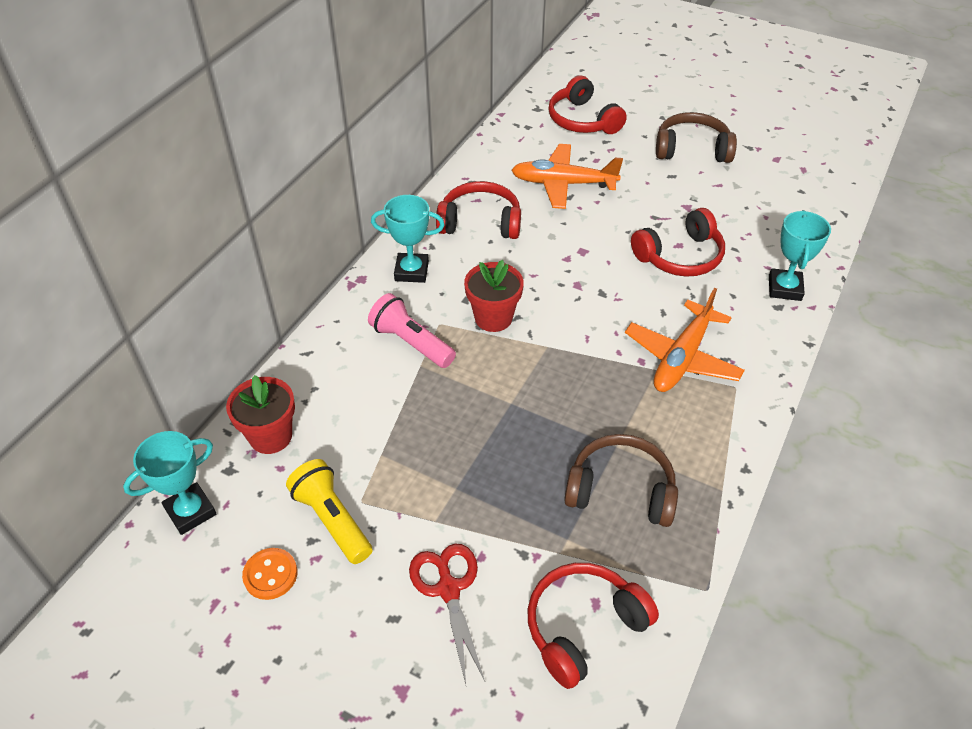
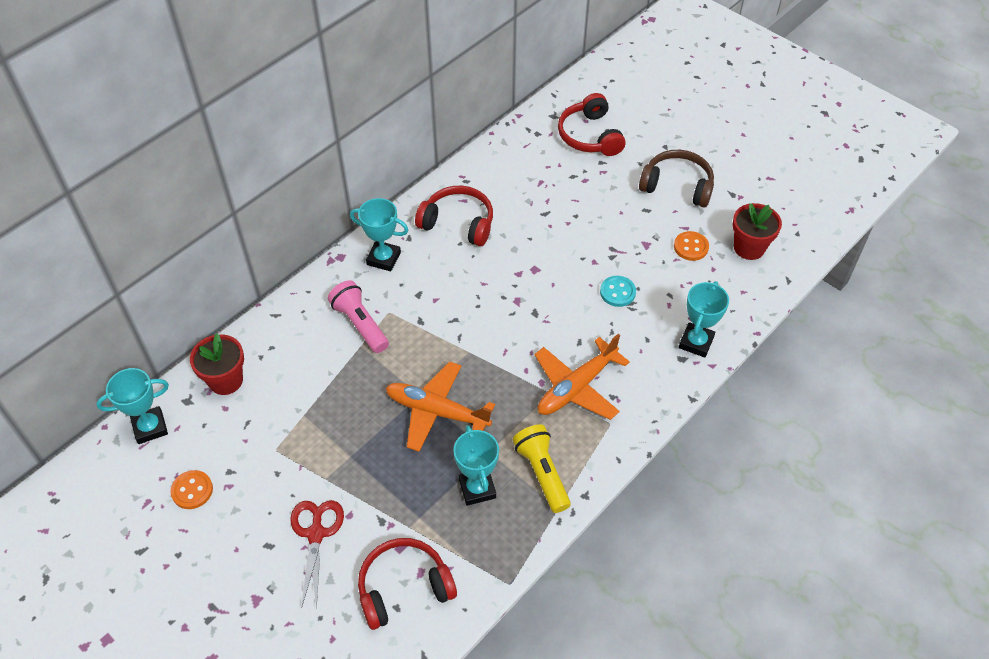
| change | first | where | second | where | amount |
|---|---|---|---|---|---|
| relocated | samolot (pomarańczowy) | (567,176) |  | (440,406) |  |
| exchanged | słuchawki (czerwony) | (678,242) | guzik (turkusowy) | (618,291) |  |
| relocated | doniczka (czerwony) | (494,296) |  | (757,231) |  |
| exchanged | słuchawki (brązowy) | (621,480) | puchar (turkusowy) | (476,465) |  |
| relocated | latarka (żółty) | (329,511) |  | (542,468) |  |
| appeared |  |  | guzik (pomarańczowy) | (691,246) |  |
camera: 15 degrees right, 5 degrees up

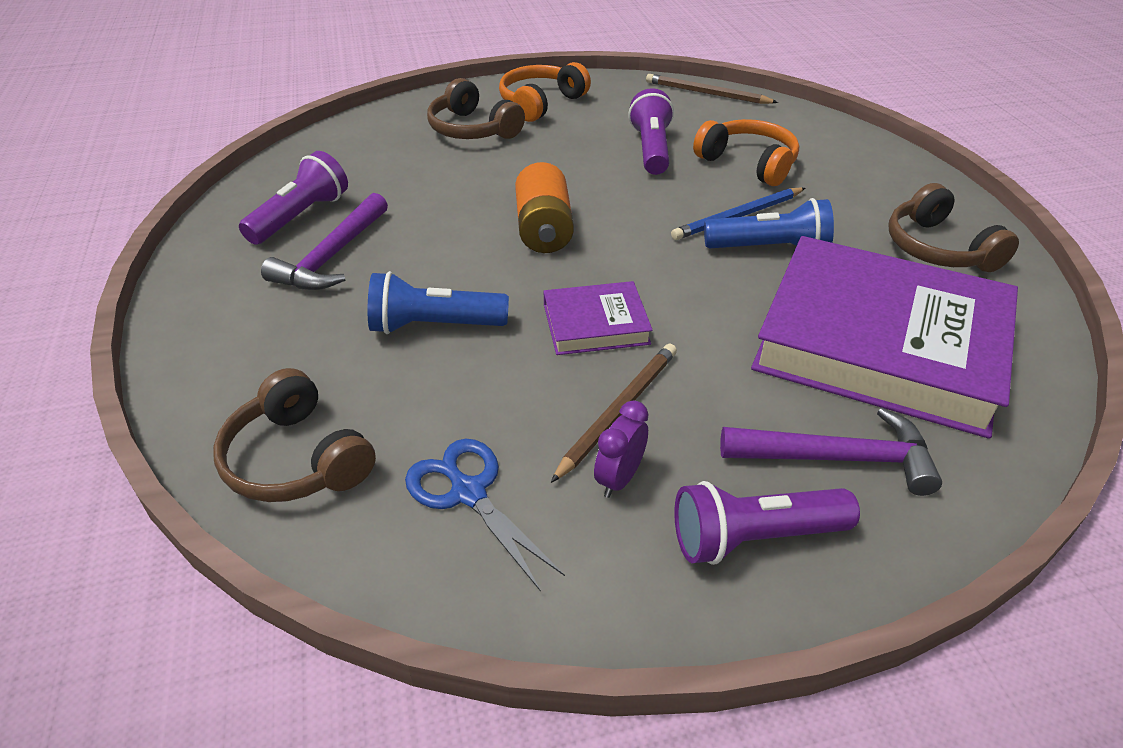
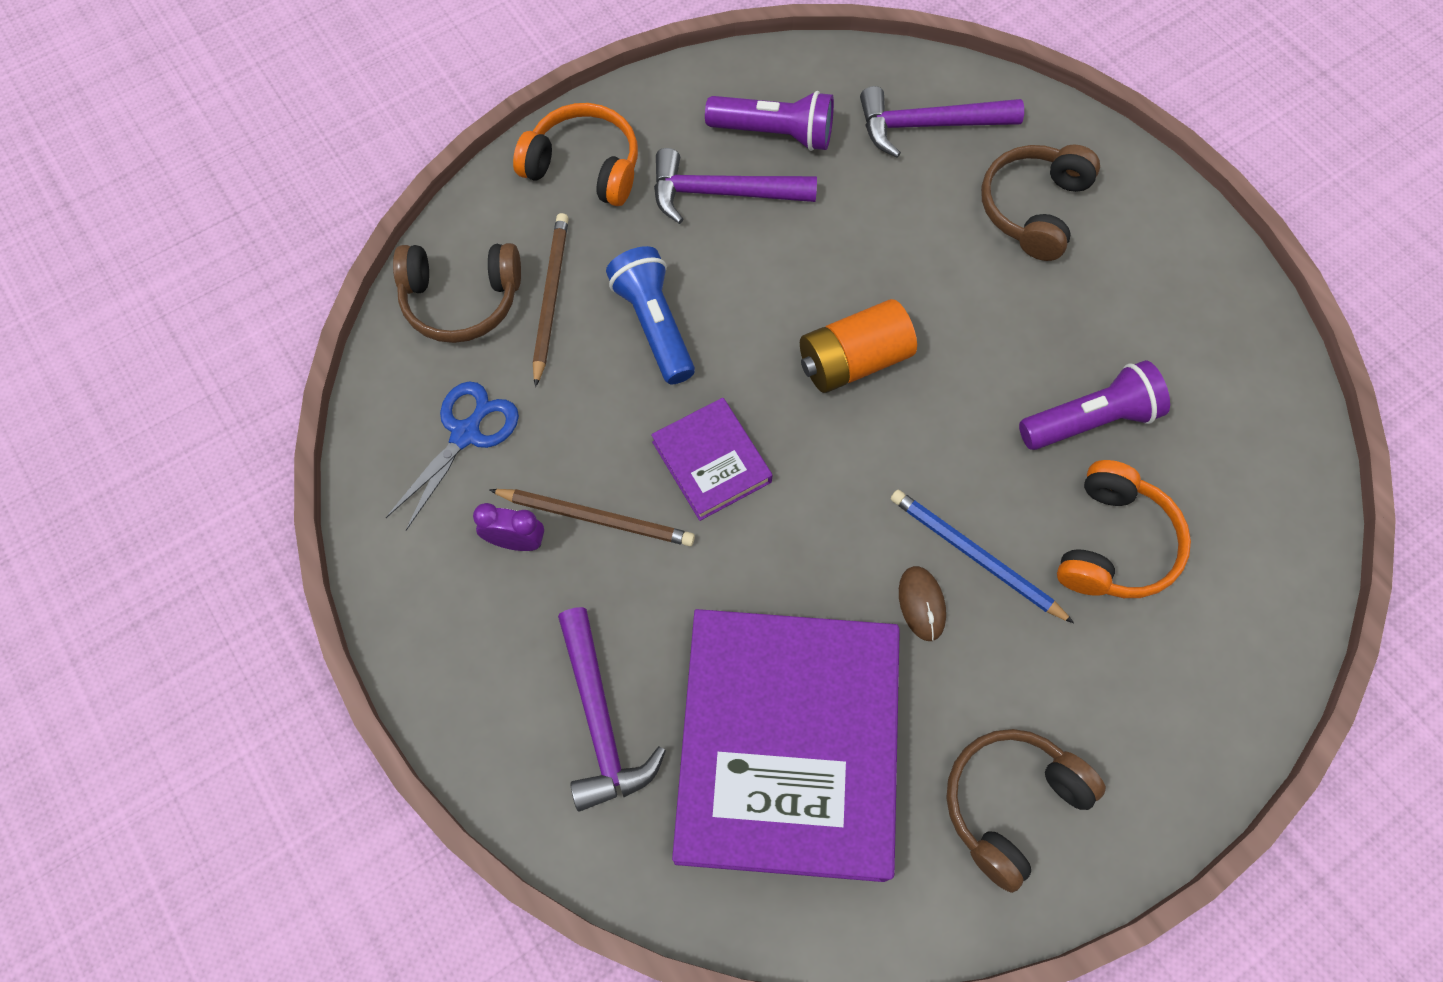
| change | first | where | second | where | amount |
|---|---|---|---|---|---|
| relocated | słuchawki (pomarańczowy) | (545,92) |  | (575,154) |  |
| relocated | ołówek (brązowy) | (712,89) |  | (551,300) |  |
| exchanged | latarka (niebieski) | (769,223) | myszka (brązowy) | (922,603) |  |
| spun | słuchawki (brązowy) | (294,435) |  | (457,293) | 120 degrees counterclockwise |
| missing | latarka (fioletowy) | (767,523) |  |  |  |
| appeared |  |  | młotek (fioletowy) | (942,122) |  |
camera: 70 degrees right, 25 degrees up

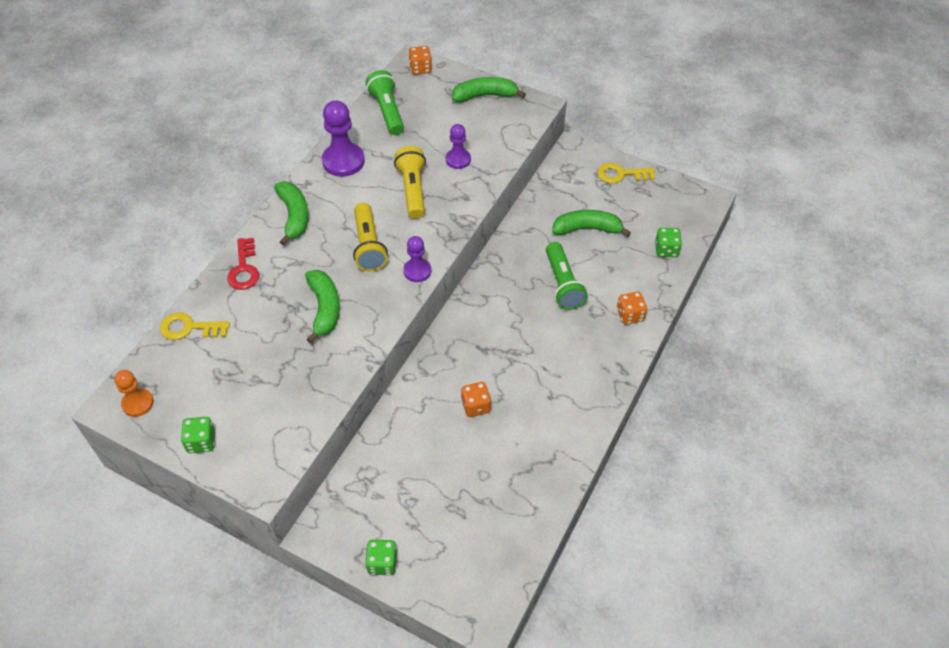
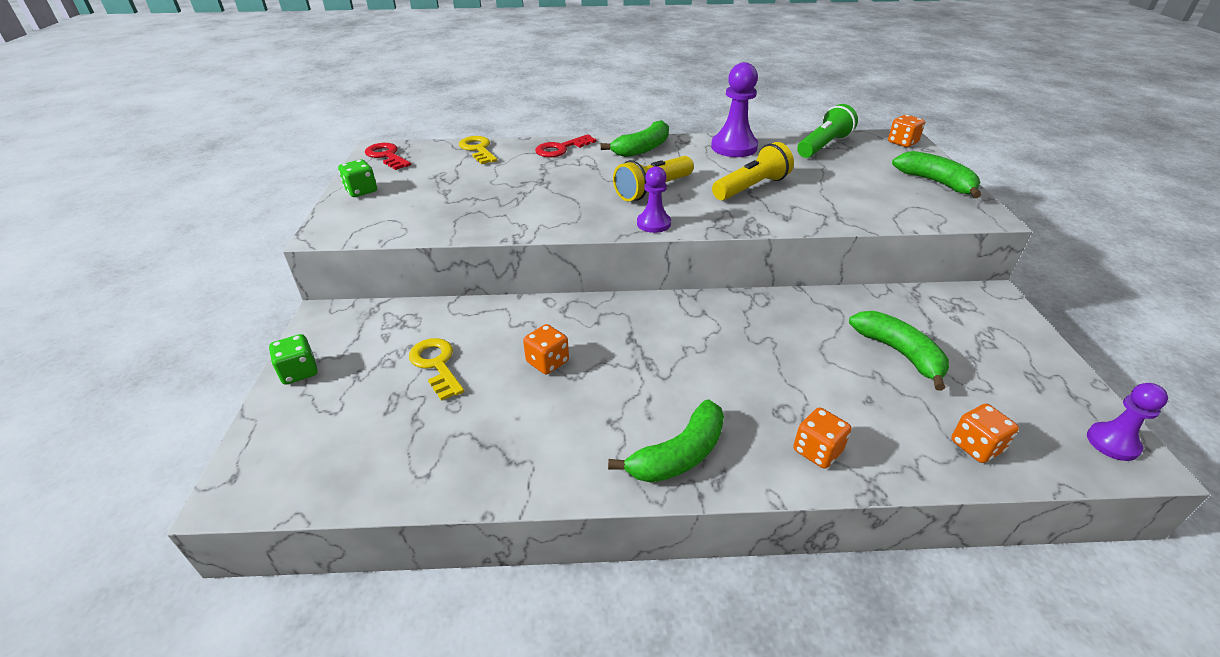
| change | first | where | second | where | amount |
|---|---|---|---|---|---|
| relocated | pionek (fioletowy) | (458,146) |  | (1127,422) |  |
| relocated | klucz (żółty) | (626,173) |  | (436,369) |  |
| colour | kostka do gry (zielony) | (668,242) | kostka do gry (pomarańczowy) | (985,433) |  |
| missing | latarka (zielony) | (567,276) |  |  |  |
| relocated | banan (zielony) | (322,306) |  | (666,441) |  |
| exchanged | pionek (pomarańczowy) | (134,393) | klucz (czerwony) | (388,156) |  |
camera: 60 degrees right, 15 degrees down

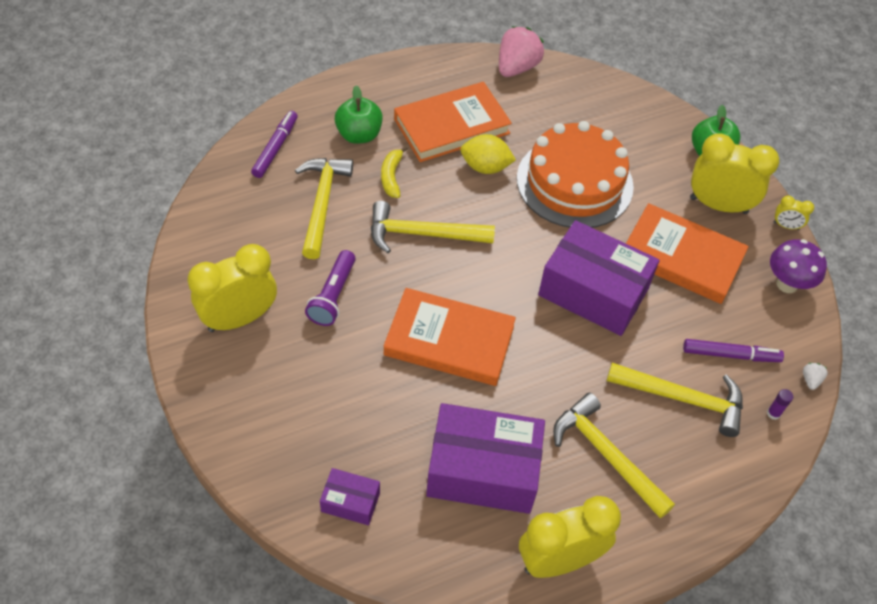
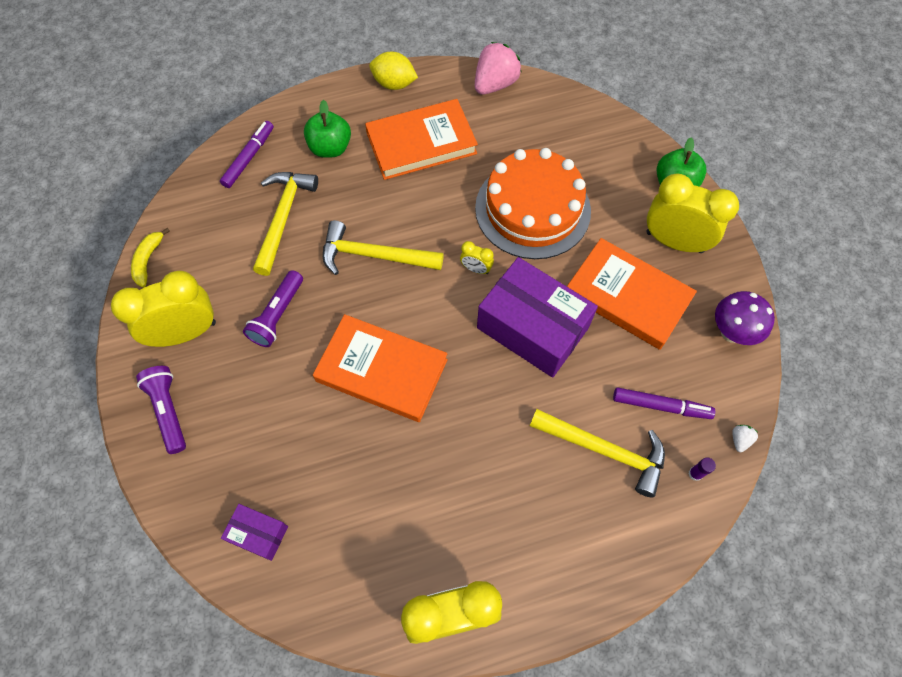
| change | first | where | second | where | amount |
|---|---|---|---|---|---|
| relocated | cytryna (żółty) | (488,154) |  | (393,71) |  |
| relocated | banan (żółty) | (394,172) |  | (150,257) |  |
| relocated | budzik (żółty) | (793,213) |  | (477,257) |  |
| missing | młotek (żółty) | (614,456) |  |  |  |
| missing | pudełko (fioletowy) | (485,458) |  |  |  |
| appeared |  |  | latarka (fioletowy) | (161,410) |  |
camera: 10 degrees right, 10 degrees up

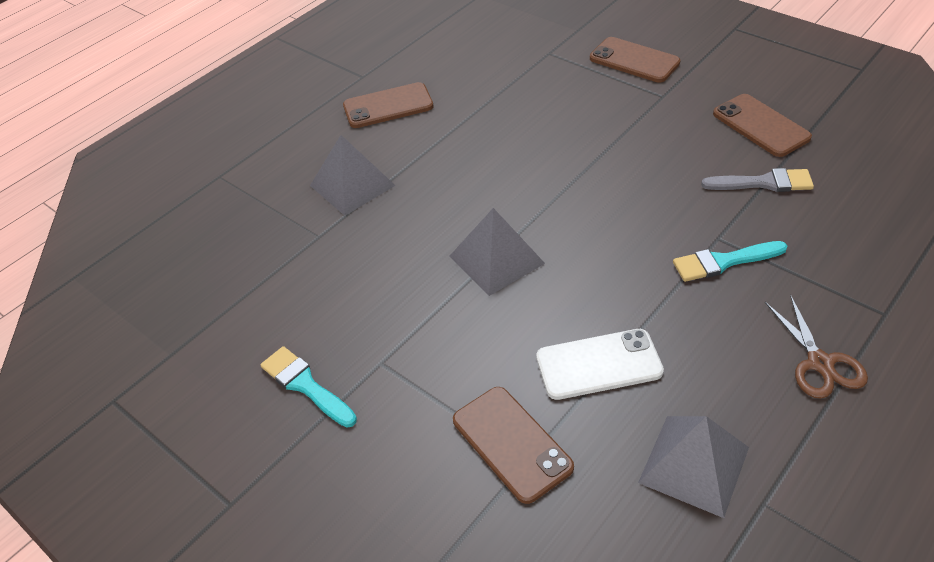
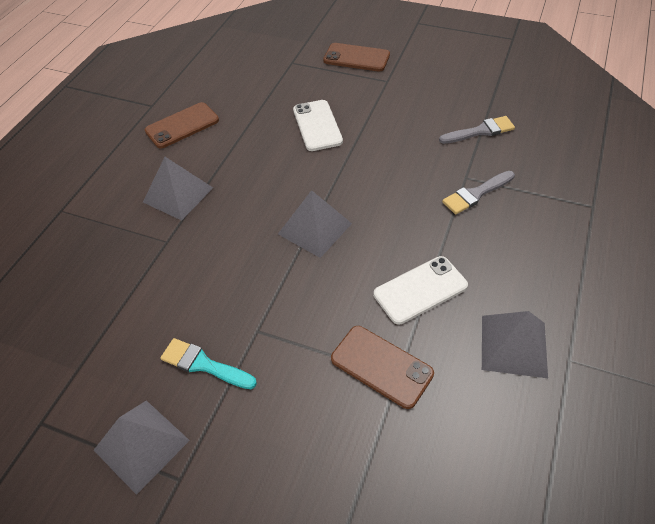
| change | first | where | second | where | amount |
|---|---|---|---|---|---|
| missing | telefon (brązowy) | (762,125) |  |  |  |
| colour | pędzel (turkusowy) | (730,261) | pędzel (szary) | (478,192) |  |
| missing | nożyczki (brązowy) | (816,346) |  |  |  |
| appeared |  |  | telefon (biały) | (318,125) |  |
| appeared |  |  | piramida (szary) | (142,447) |  |
camera: 20 degrees left, 5 degrees up

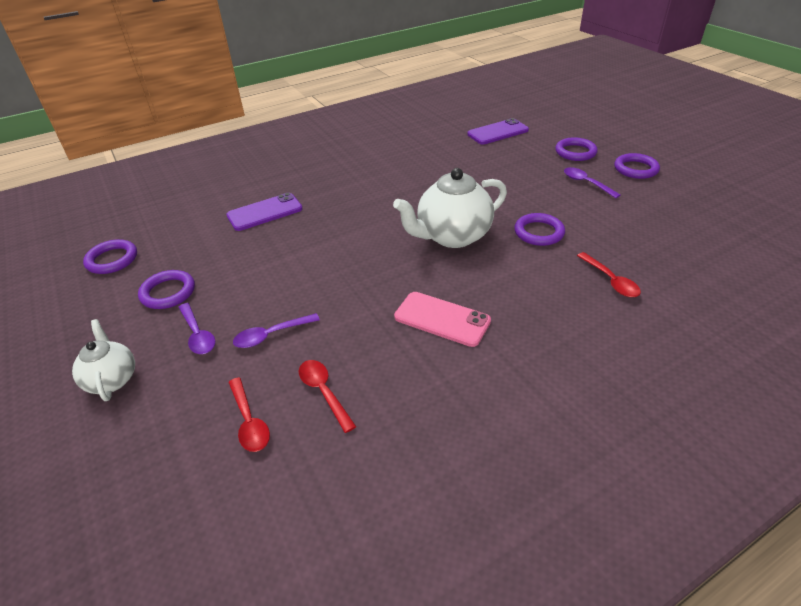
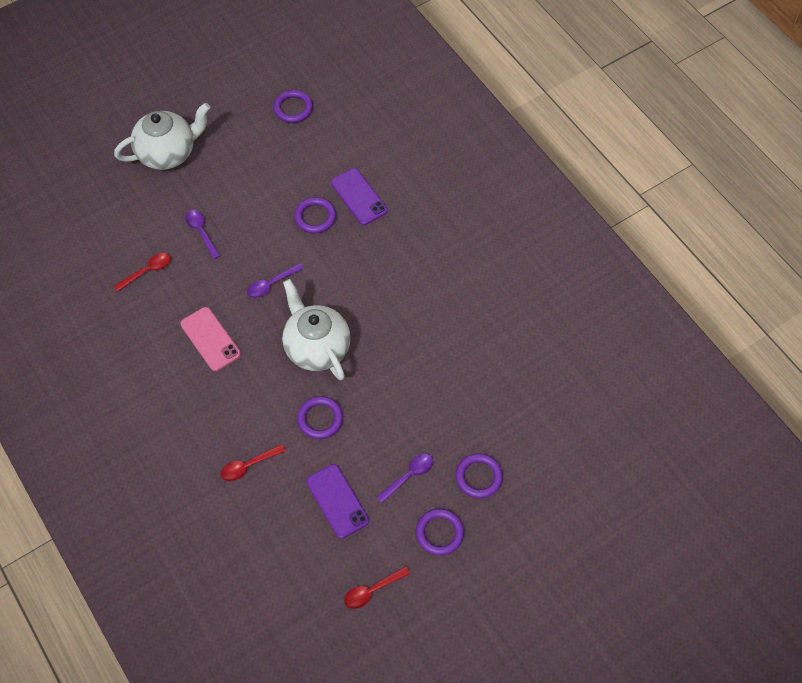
| change | first | where | second | where | amount |
|---|---|---|---|---|---|
| relocated | telefon (fioletowy) | (498,131) |  | (337,501) |  |
| relocated | pierścień (fioletowy) | (166,289) |  | (315,215) |  |
| spun | telefon (różowy) | (442,319) |  | (210,339) | 60 degrees counterclockwise |
| relocated | łyżka (fioletowy) | (196,328) |  | (275,280) |  |
| size | imbryk (biały) | (103,360) |  | (162,136) | x1.74 |
| relocated | łyżka (czerwony) | (249,414) |  | (377,587) |  |
camera: 85 degrees right, 20 degrees up

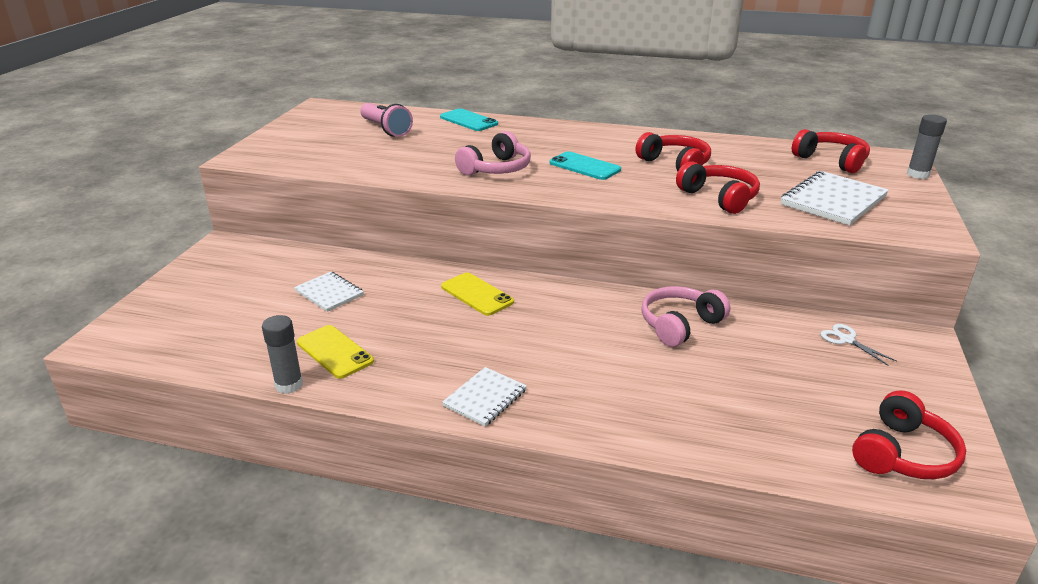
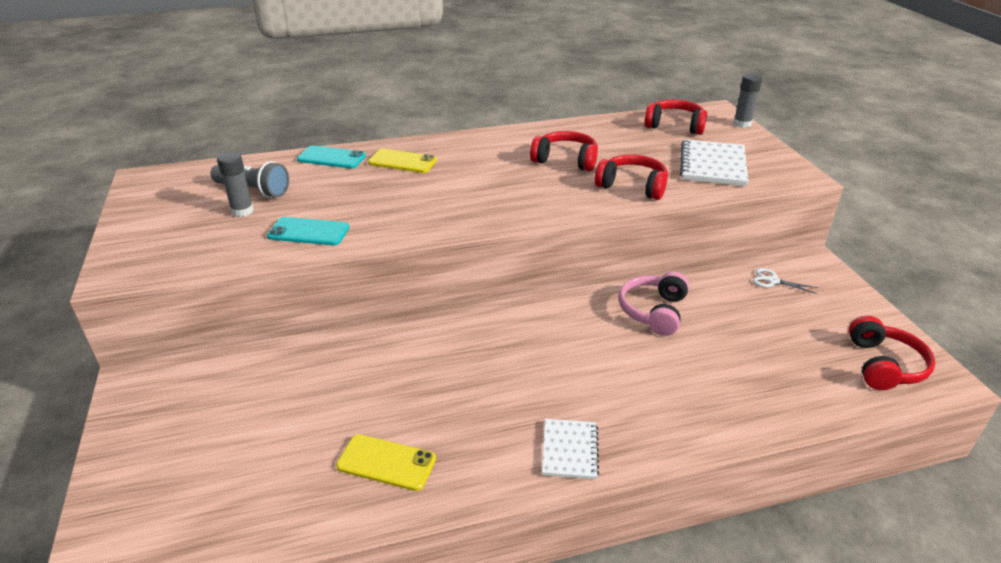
| change | first | where | second | where | amount |
|---|---|---|---|---|---|
| colour | latarka (różowy) | (386,120) | latarka (szary) | (249,179) |  |
| missing | słuchawki (różowy) | (493,153) |  |  |  |
| relocated | telefon (turkusowy) | (585,165) |  | (308,231) |  |
| missing | zeszyt (biały) | (329,292) |  |  |  |
| relocated | telefon (żółty) | (477,294) |  | (402,161) |  |
| relocated | klej w sztyfcie (szary) | (282,354) |  | (235,184) |  |
camera: 30 degrees left, 5 degrees up

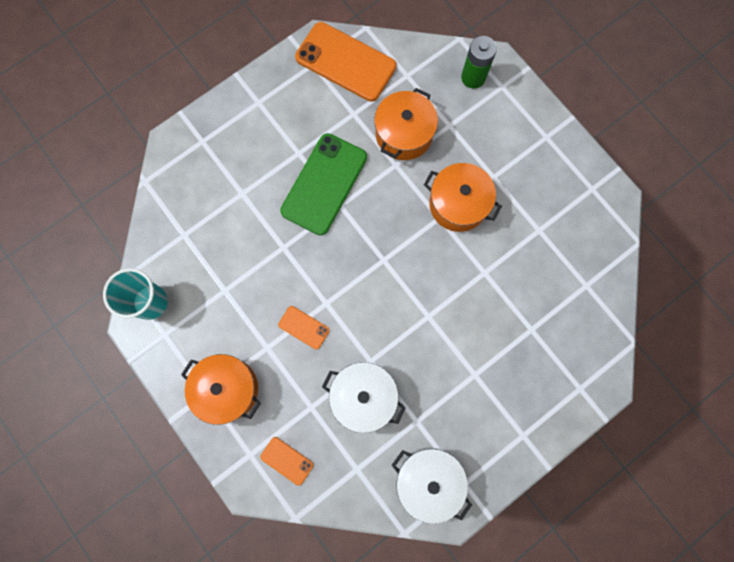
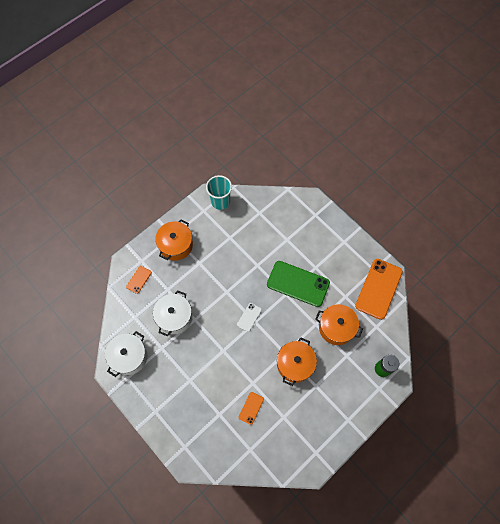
| change | first | where | second | where | amount |
|---|---|---|---|---|---|
| relocated | telefon (pomarańczowy) | (304,327) |  | (251,408) |  |
| appeared |  |  | telefon (biały) | (249,317) |  |
camera: 85 degrees right, 10 degrees down

